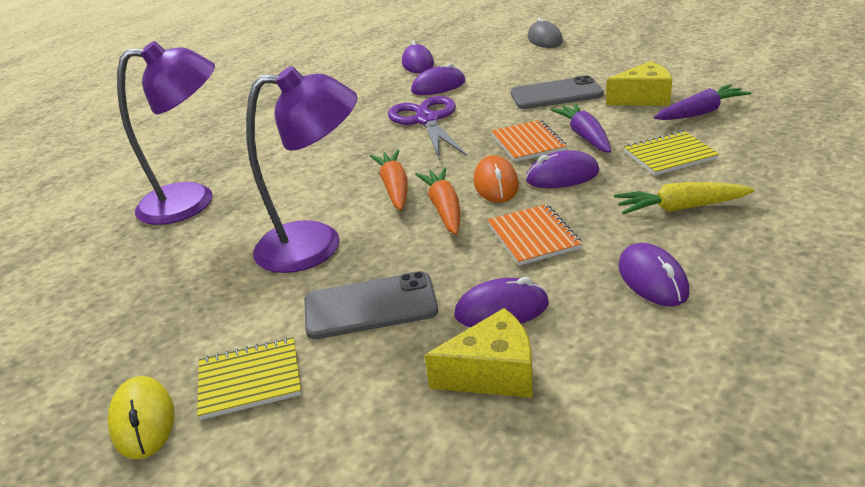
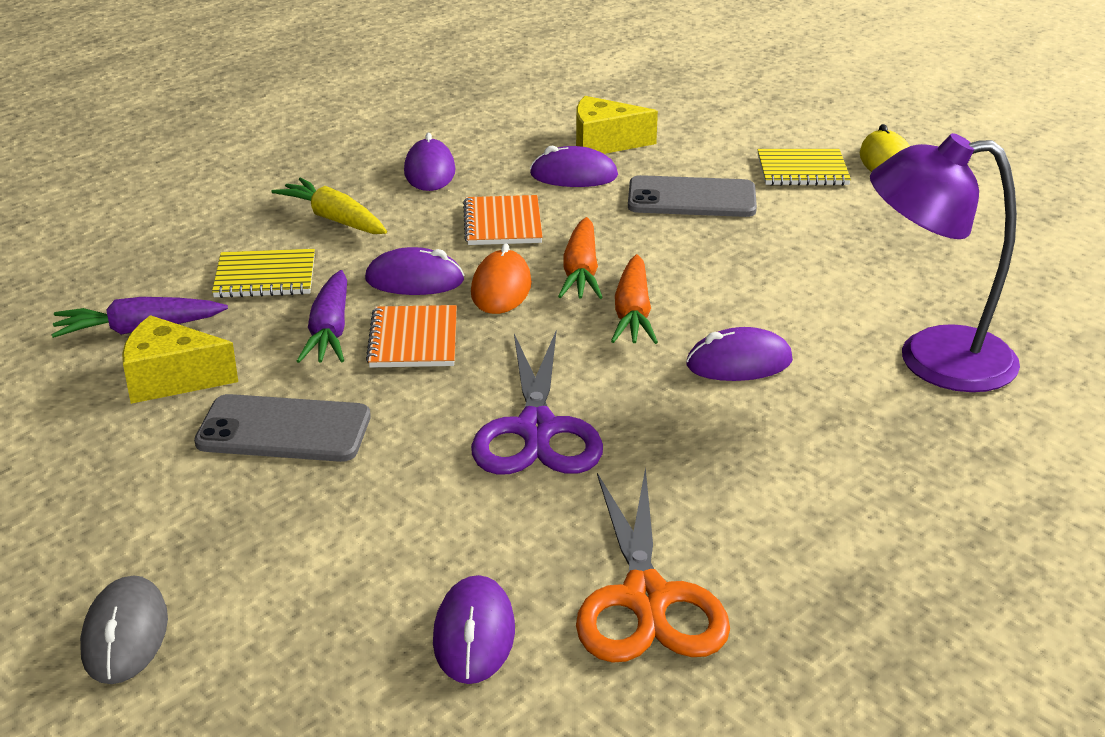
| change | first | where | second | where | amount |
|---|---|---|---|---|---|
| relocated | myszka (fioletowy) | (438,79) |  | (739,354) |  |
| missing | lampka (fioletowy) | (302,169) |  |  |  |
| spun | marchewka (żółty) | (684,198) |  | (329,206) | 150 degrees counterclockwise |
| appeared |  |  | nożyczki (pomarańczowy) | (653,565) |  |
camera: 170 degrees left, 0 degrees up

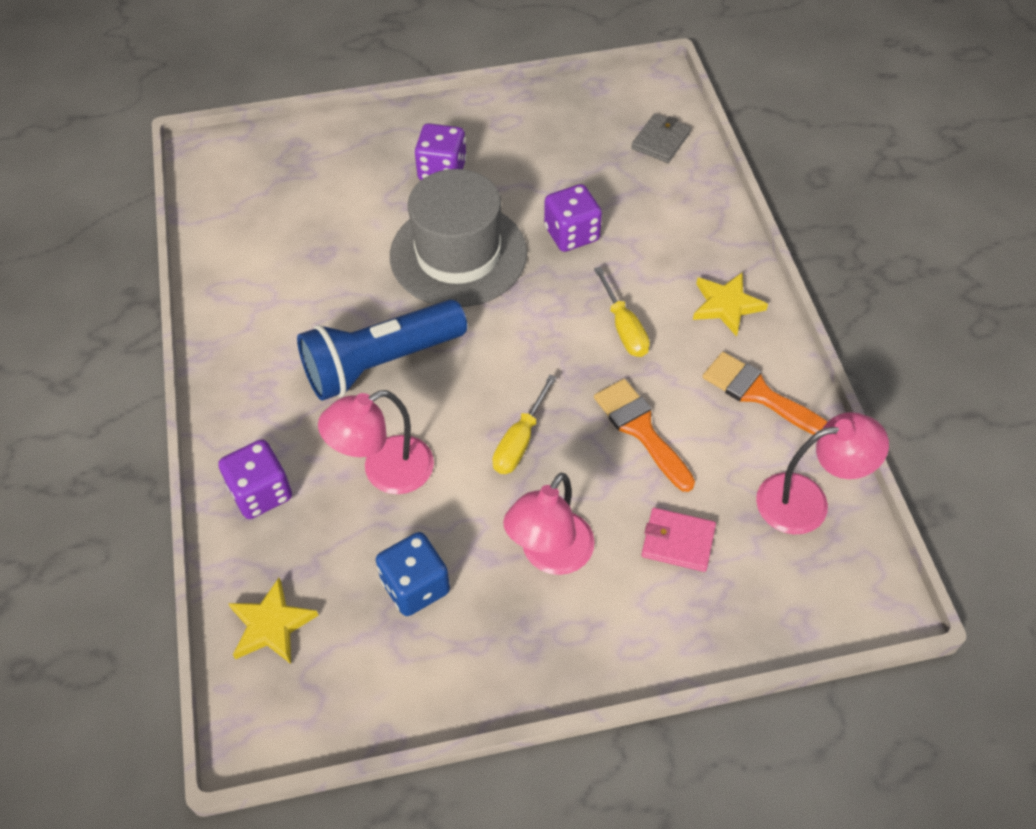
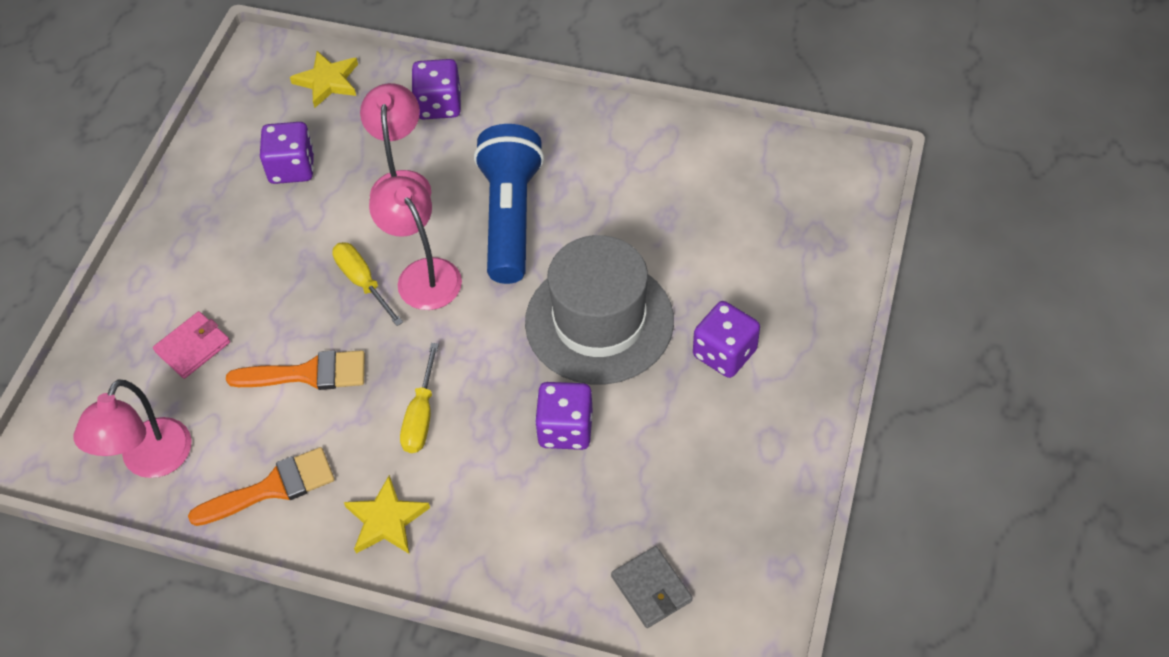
| change | first | where | second | where | amount |
|---|---|---|---|---|---|
| spun | śrubokręt (żółty) | (622,312) |  | (419,398) | 90 degrees counterclockwise |
| relocated | lampka (różowy) | (549,524) |  | (415,243) |  |
| colour | kostka do gry (niebieski) | (413,574) | kostka do gry (fioletowy) | (287,153) |  |
camera: 120 degrees right, 0 degrees up

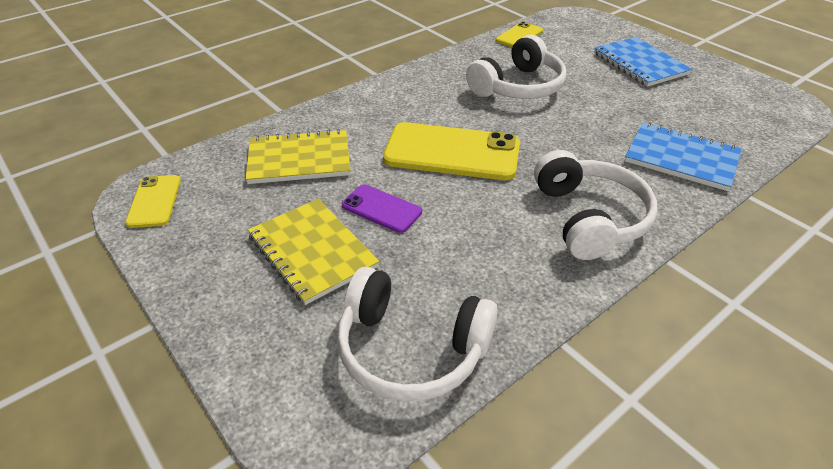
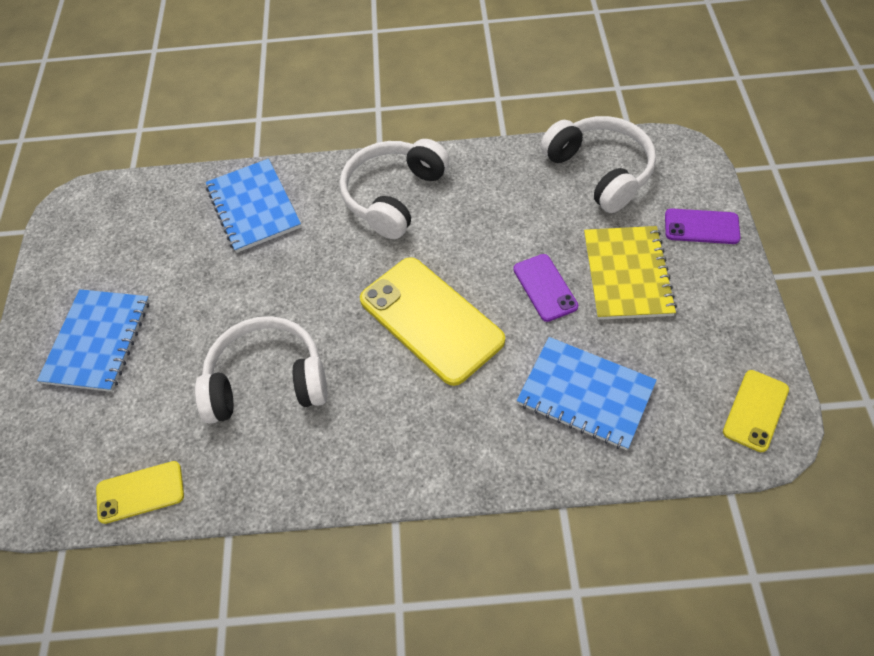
| change | first | where | second | where | amount |
|---|---|---|---|---|---|
| colour | zeszyt (żółty) | (298,156) | zeszyt (niebieski) | (587,393) |  |
| appeared |  |  | telefon (fioletowy) | (703,226) |  |
camera: 140 degrees left, 15 degrees up

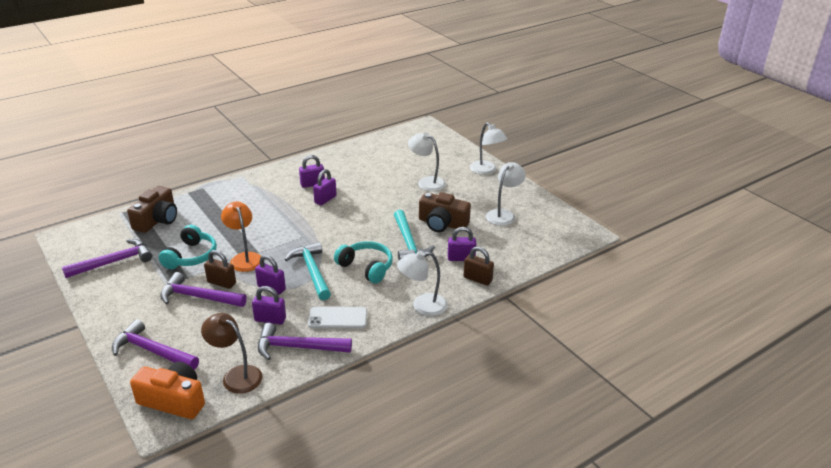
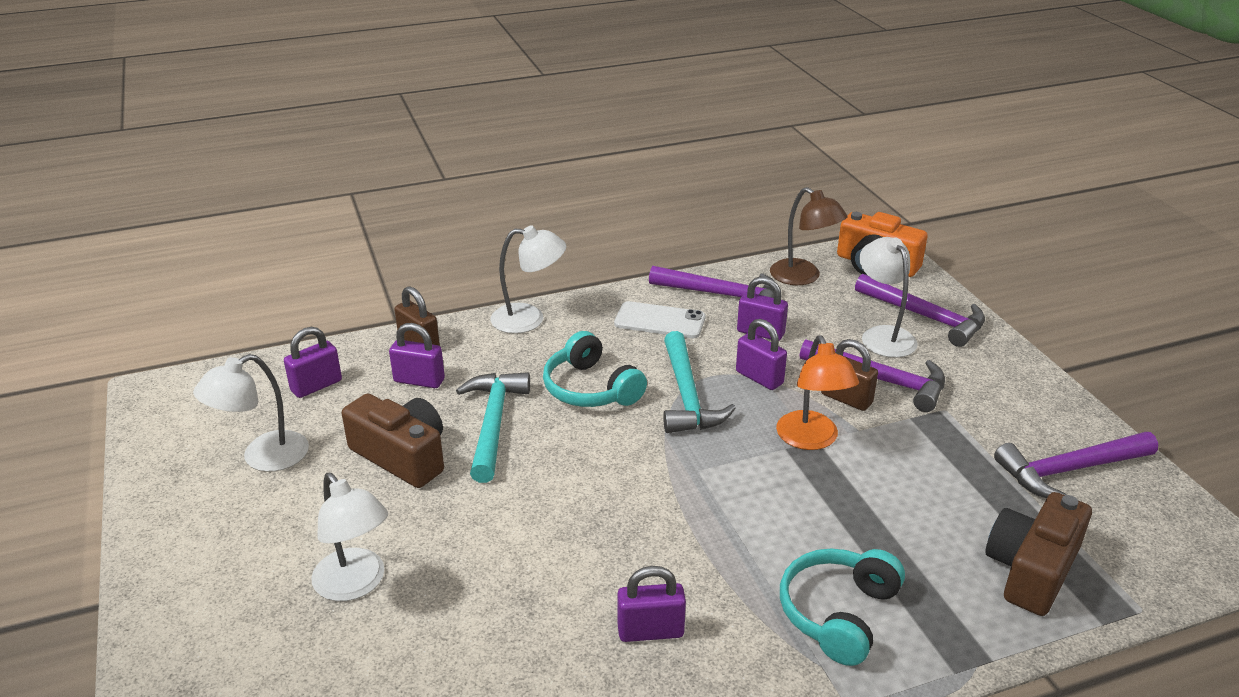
| change | first | where | second | where | amount |
|---|---|---|---|---|---|
| relocated | lampka (biały) | (488,148) |  | (888,297) |  |
| relocated | kłódka (fioletowy) | (325,187) |  | (313,362) |  |
| relocated | słuchawki (turkusowy) | (188,247) |  | (842,607) |  |
camera: 165 degrees left, 0 degrees up

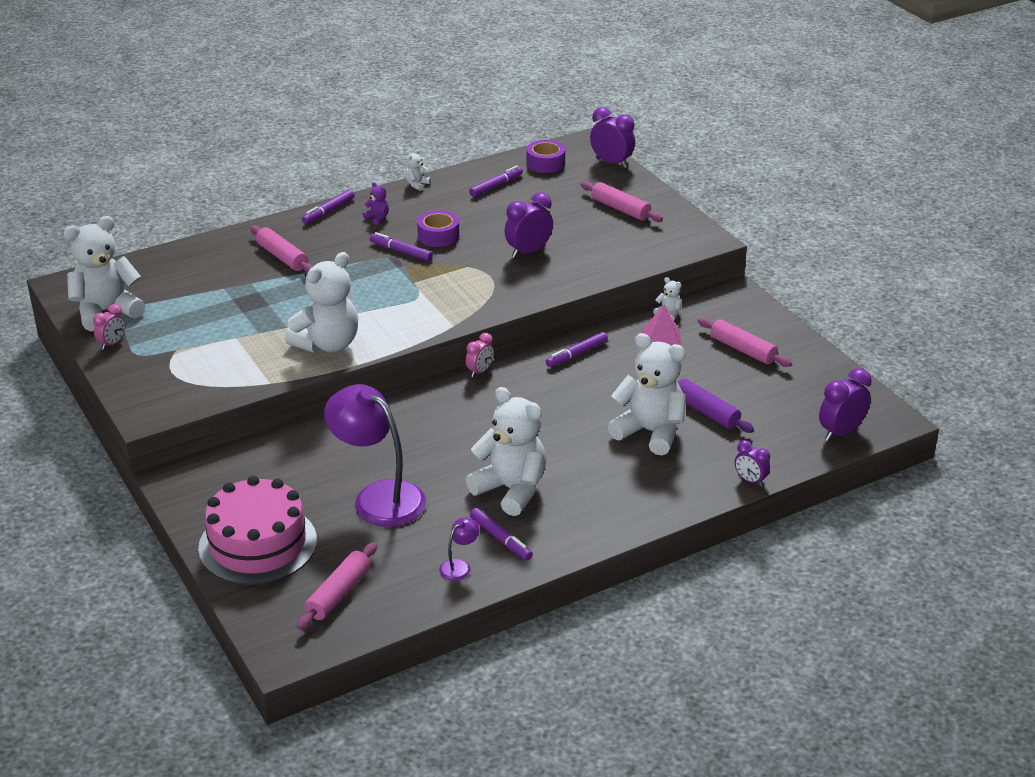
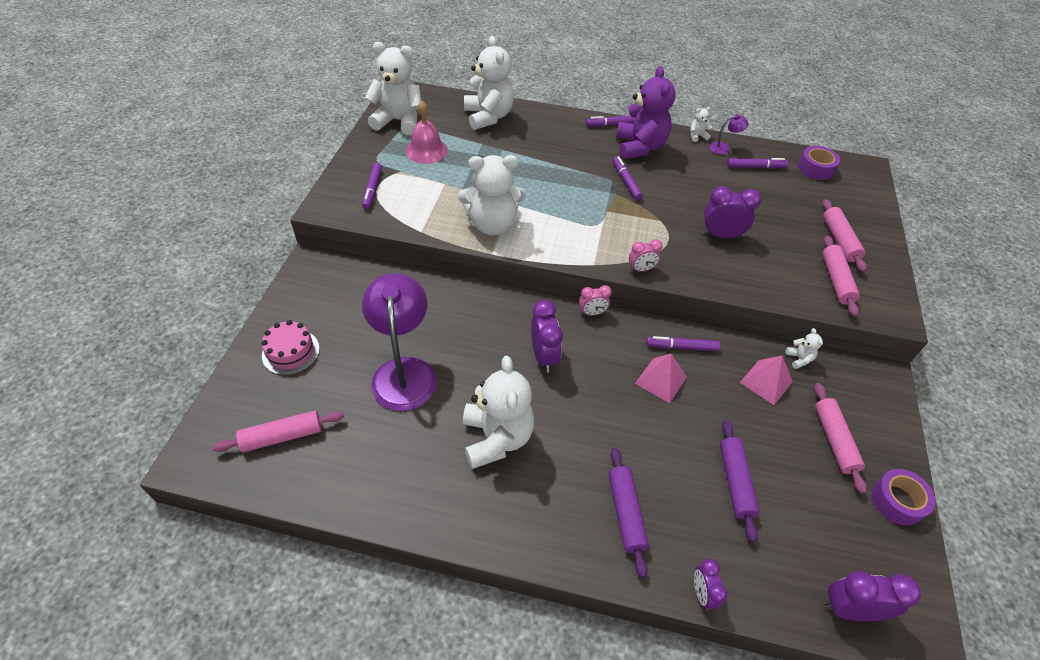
| change | first | where | second | where | amount |
|---|---|---|---|---|---|
| relocated | budzik (fioletowy) | (612,137) |  | (547,336) |  |
| size | miś (fioletowy) | (376,203) |  | (646,112) | x2.48 |
| relocated | taśma klejąca (fioletowy) | (438,228) |  | (904,497) |  |
| relocated | wałek do ciasta (różowy) | (281,248) |  | (841,276) |  |
| relocated | budzik (różowy) | (109,327) |  | (646,255) |  |
| relocated | miś (biały) | (647,394) |  | (489,83) |  |
| size | tort (różowy) | (257,530) |  | (291,347) | x0.56 |
| relocated | flamaster (fioletowy) | (501,534) |  | (372,186) |  |
| relocated | lampka (fioletowy) | (459,549) |  | (729,134) |  |
| appeared |  |  | dzwonek (różowy) | (426,132) |  |
| appeared |  |  | piramida (różowy) | (661,378) |  |
| appeared |  |  | wałek do ciasta (fioletowy) | (628,512) |  |
camera: 40 degrees right, 15 degrees up

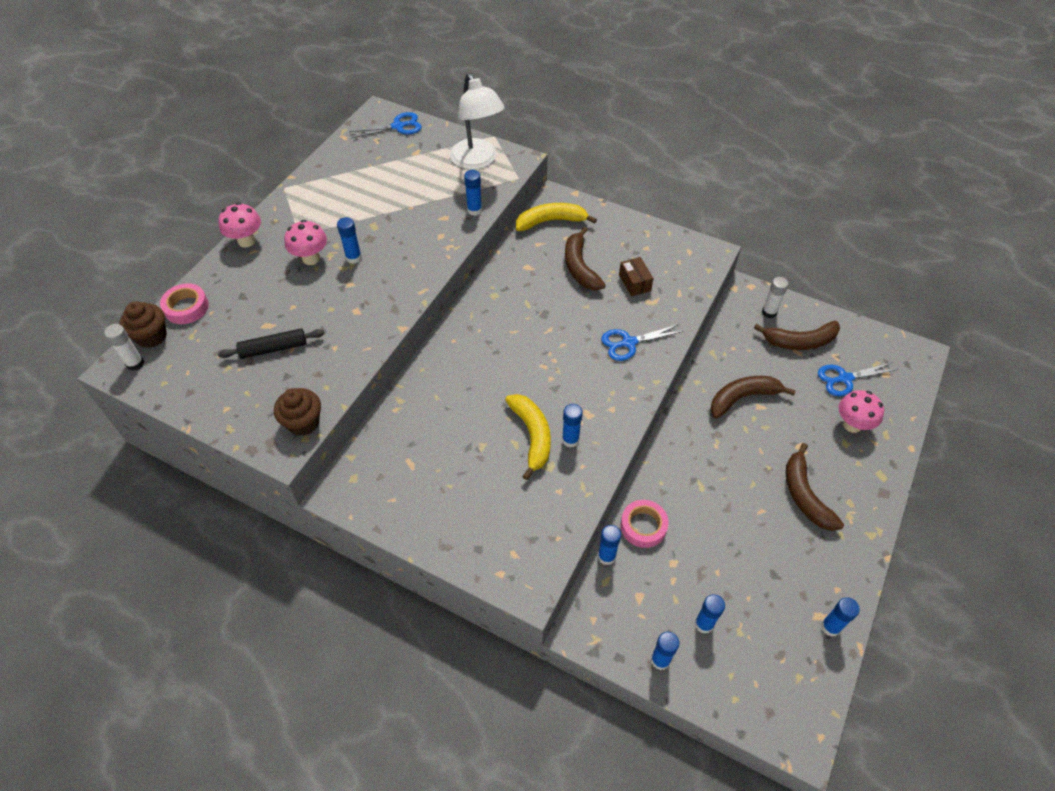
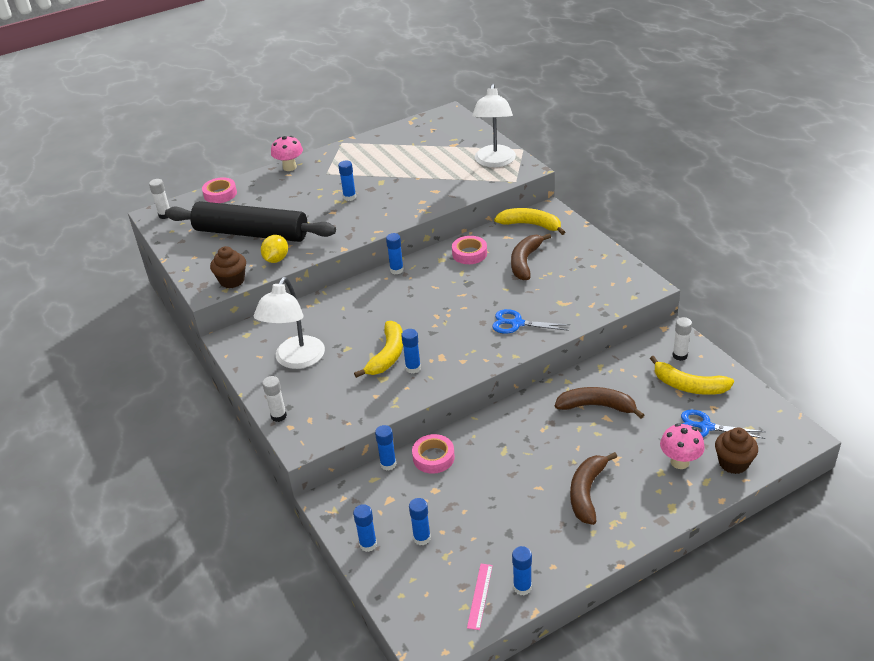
| change | first | where | second | where | amount |
|---|---|---|---|---|---|
| missing | nożyczki (niebieski) | (385,125) |  |  |  |
| relocated | klej w sztyfcie (niebieski) | (473,193) |  | (395,253) |  |
| missing | grzyb (różowy) | (306,242) |  |  |  |
| missing | pudełko (brązowy) | (636,277) |  |  |  |
| relocated | muffinka (brązowy) | (143,324) |  | (736,451) |  |
| colour | banan (brązowy) | (797,335) | banan (żółty) | (692,375) |  |
| size | wałek do ciasta (czarny) | (271,344) |  | (250,221) | x2.25 |
| appeared |  |  | cytryna (żółty) | (274,249) |  |
| appeared |  |  | taśma klejąca (różowy) | (469,250) |  |
| appeared |  |  | lampka (biały) | (289,323) |  |
| appeared |  |  | klej w sztyfcie (biały) | (274,399) |  |
| appeared |  |  | linijka (różowy) | (480,597) |  |
camera: 35 degrees right, 15 degrees down

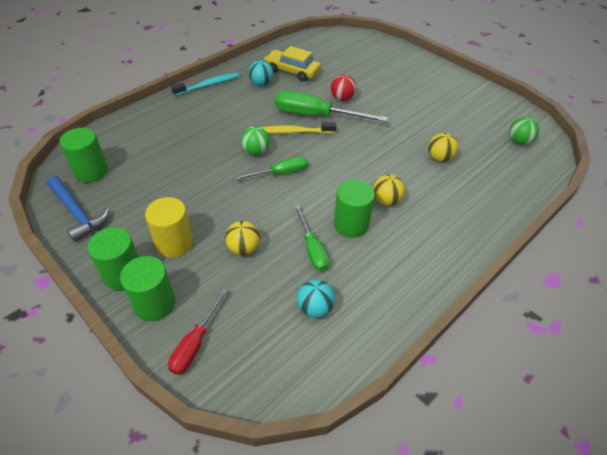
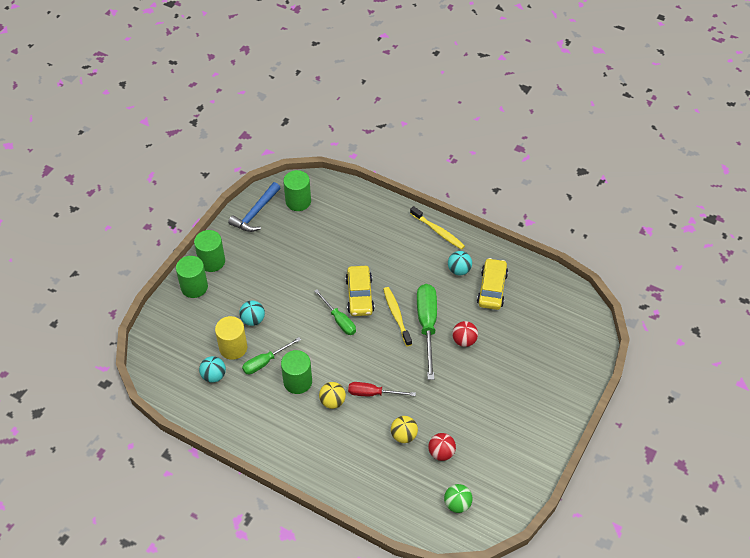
| change | first | where | second | where | amount |
|---|---|---|---|---|---|
| colour | szczoteczka do zębów (turkusowy) | (205,84) | szczoteczka do zębów (żółty) | (437,228) |  |
| exchanged | piłka (zielony) | (255,140) | samochód (żółty) | (360,291) |  |
| relocated | walec (żółty) | (169,227) |  | (231,338) |  |
| colour | piłka (żółty) | (242,238) | piłka (turkusowy) | (252,313) |  |
| relocated | śrubokręt (czerwony) | (198,332) |  | (382,389) |  |
| appeared |  |  | piłka (czerwony) | (442,447) |  |
camera: 75 degrees right, 5 degrees up

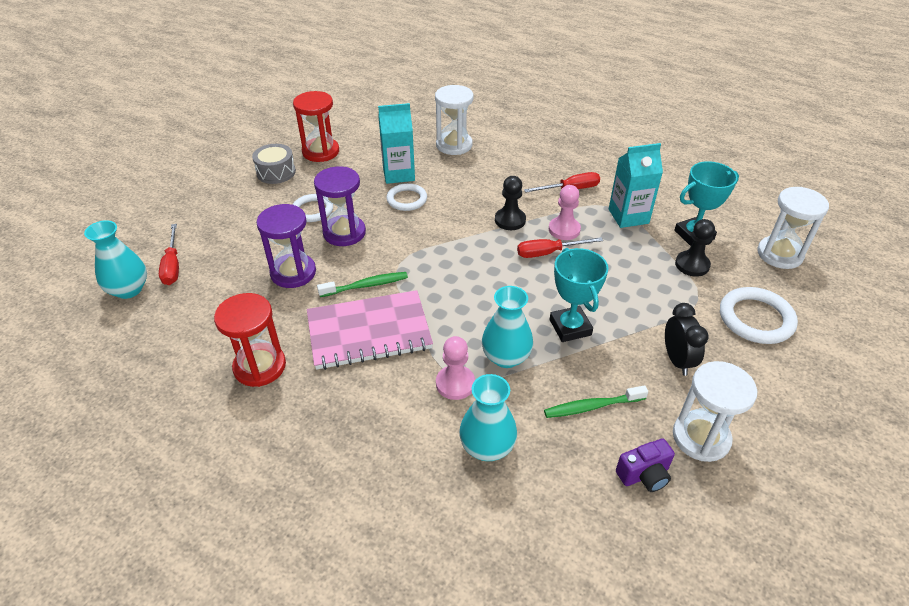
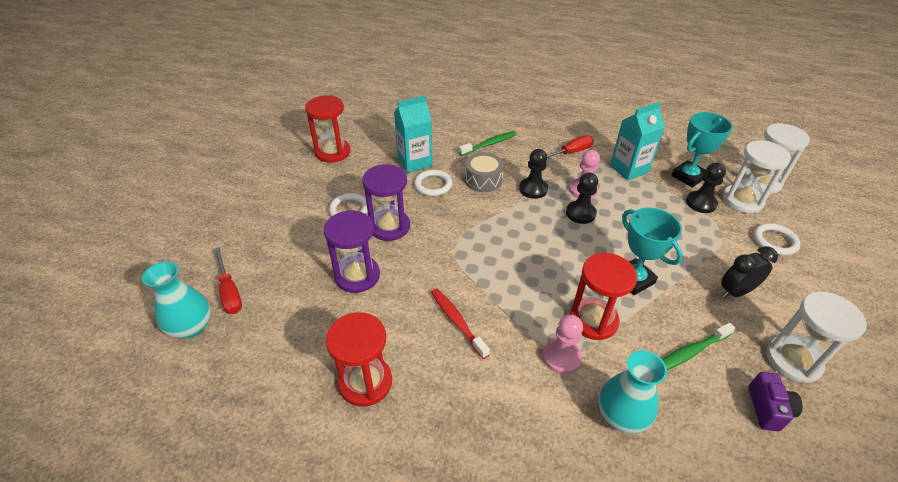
| change | first | where | second | where | amount |
|---|---|---|---|---|---|
| relocated | klepsydra (biały) | (454,120) |  | (756,176) |  |
| relocated | bęben (szary) | (274,164) |  | (484,172) |  |
| exchanged | śrubokręt (czerwony) | (560,247) | pionek (czarny) | (582,198) |  |
| relocated | szczoteczka do zębów (zielony) | (362,284) |  | (488,143) |  |
| exchanged | wazon (turkusowy) | (507,327) | klepsydra (czerwony) | (603,296) |  |
| size | pierścień (biały) | (759,315) |  | (777,239) | x0.66 |
| exchanged | zeszyt (różowy) | (370,330) | szczoteczka do zębów (czerwony) | (460,324) |  |
| spun | budzik (czarny) | (687,339) |  | (749,272) | 90 degrees counterclockwise |
| spun | aparat fotograficzny (fioletowy) | (645,465) |  | (776,401) | 45 degrees counterclockwise |
camera: 15 degrees left, 0 degrees up

